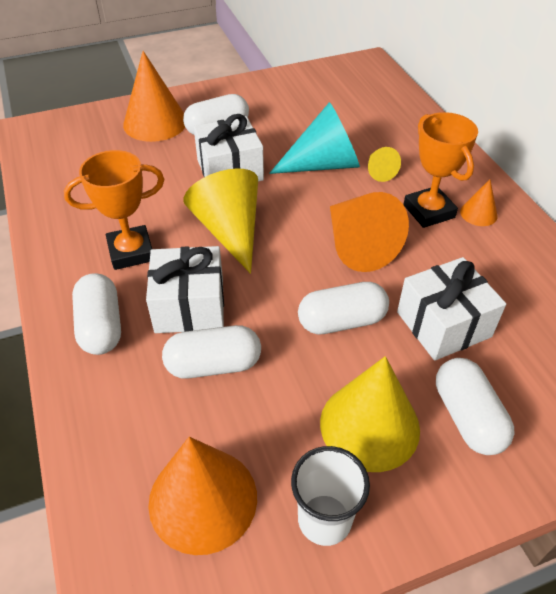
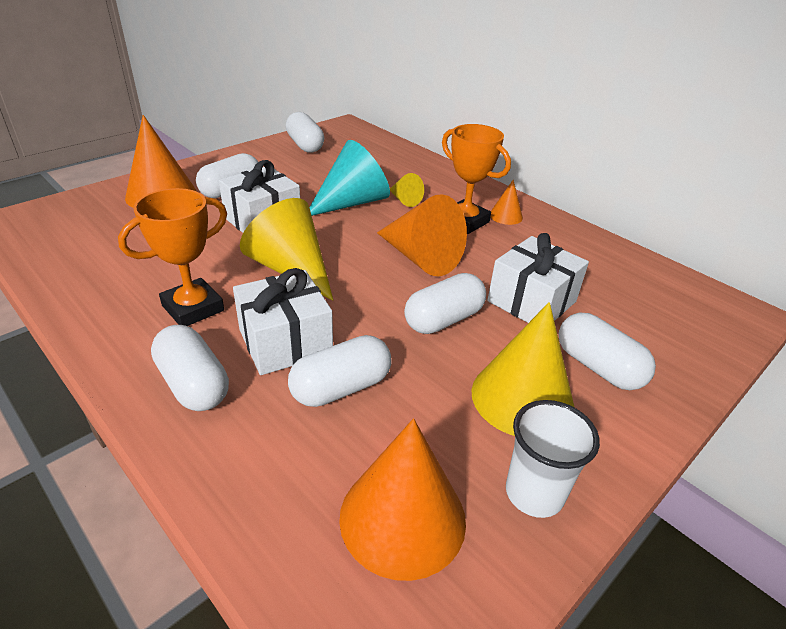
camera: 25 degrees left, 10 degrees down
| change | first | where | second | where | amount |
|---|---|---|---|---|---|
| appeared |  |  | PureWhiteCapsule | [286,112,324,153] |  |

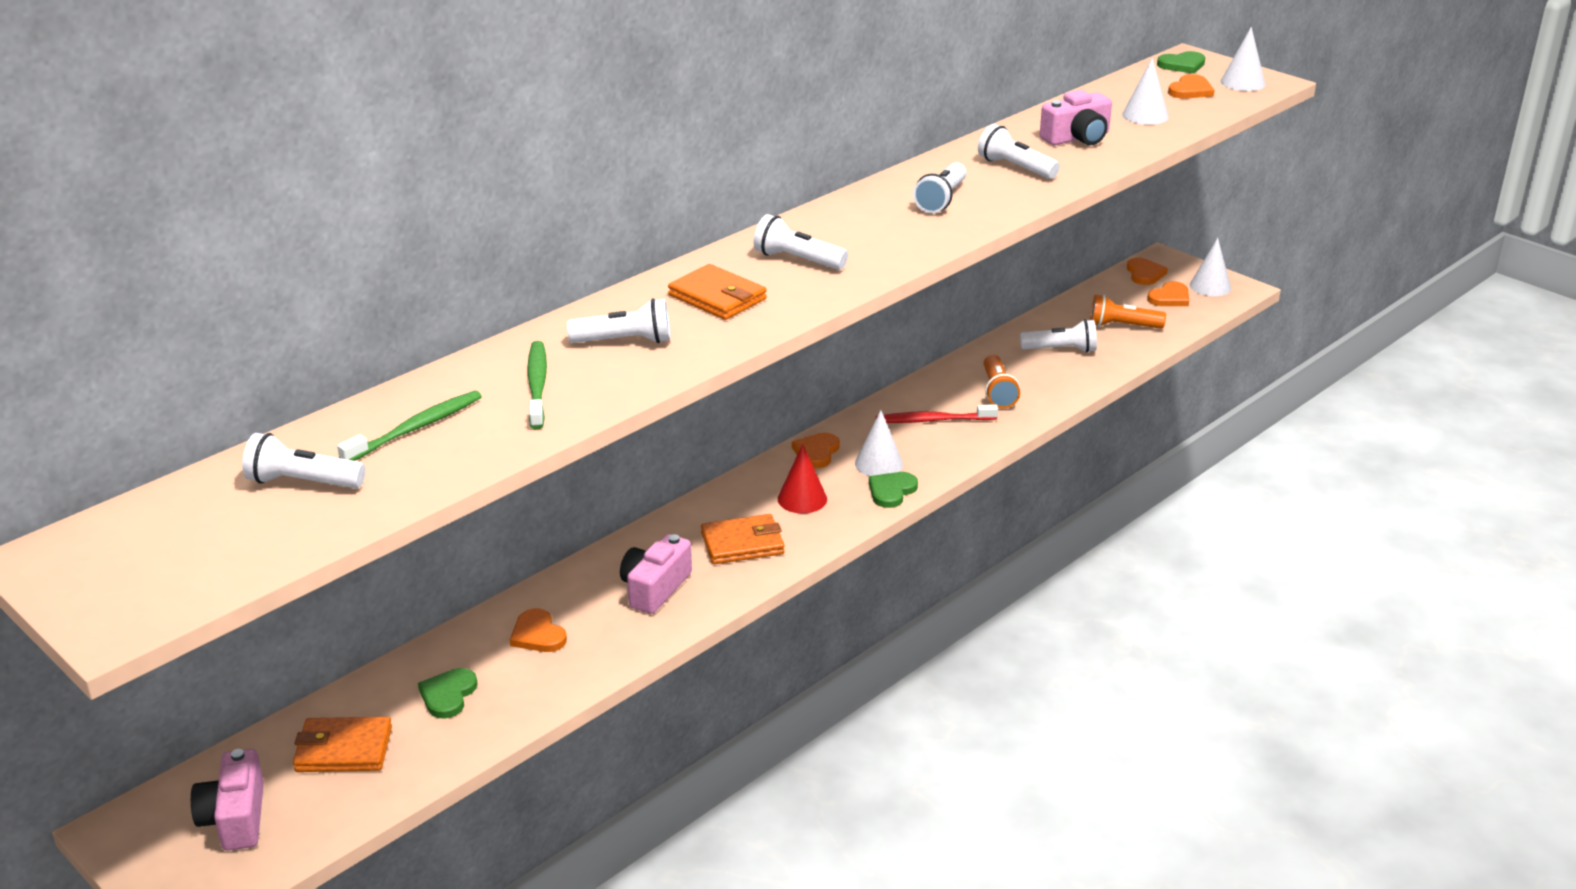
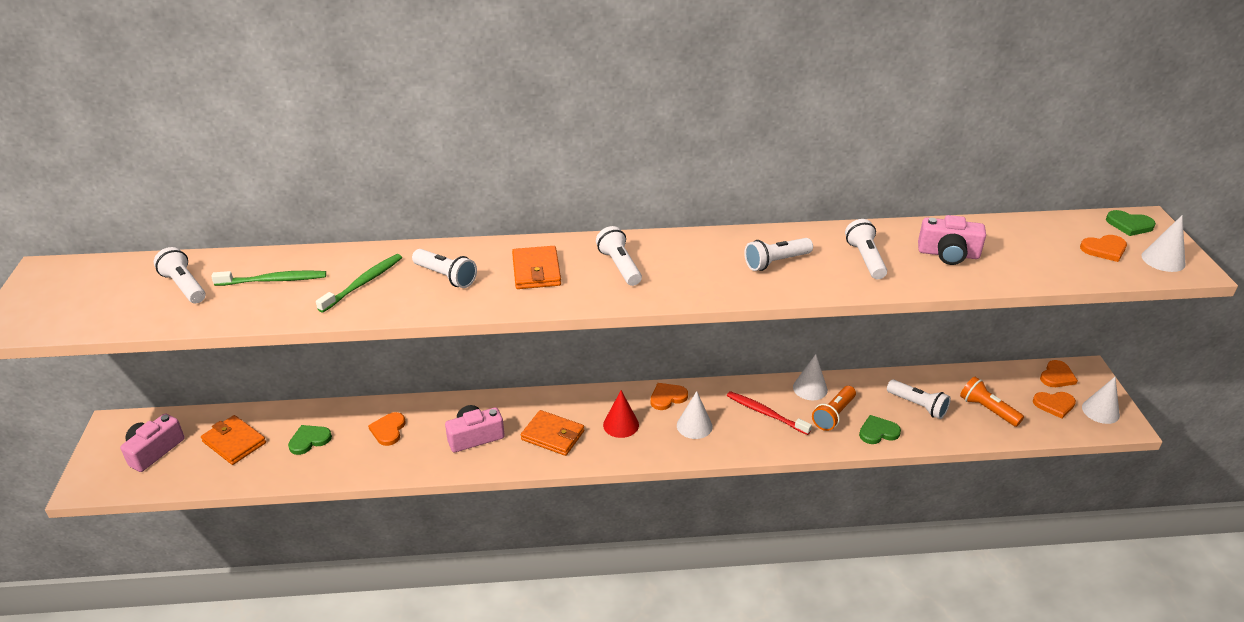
camera: 40 degrees right, 5 degrees up
| change | first | where | second | where | amount |
|---|---|---|---|---|---|
| relocated | LeafGreenHeartShape | [869,472,918,508] |  | [859,415,901,444] |  |
| relocated | PureWhiteSolidCone | [1122,58,1169,125] |  | [793,354,828,400] |  |

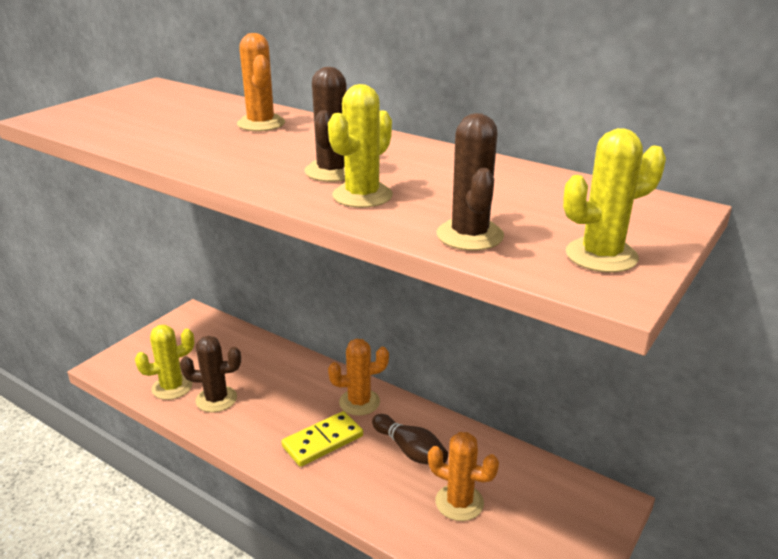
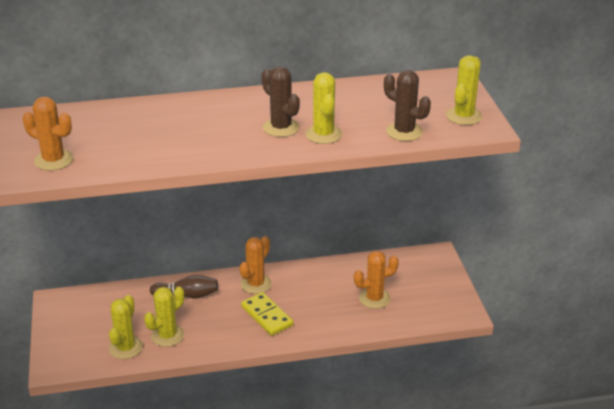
camera: 45 degrees left, 5 degrees up
| change | first | where | second | where | amount |
|---|---|---|---|---|---|
| colour | BrownSaguaroCactus | [180,336,241,412] | GoldenSaguaroCactus | [144,287,184,347] |  |
| relocated | OrangeSaguaroCactus | [237,33,285,131] |  | [23,97,73,171] |  |
| spun | GoldenDominoPiece | [281,411,363,467] |  | [241,292,294,336] | 45 degrees counterclockwise |
| relocated | BrownSkittle | [372,414,448,465] |  | [150,275,218,298] |  |

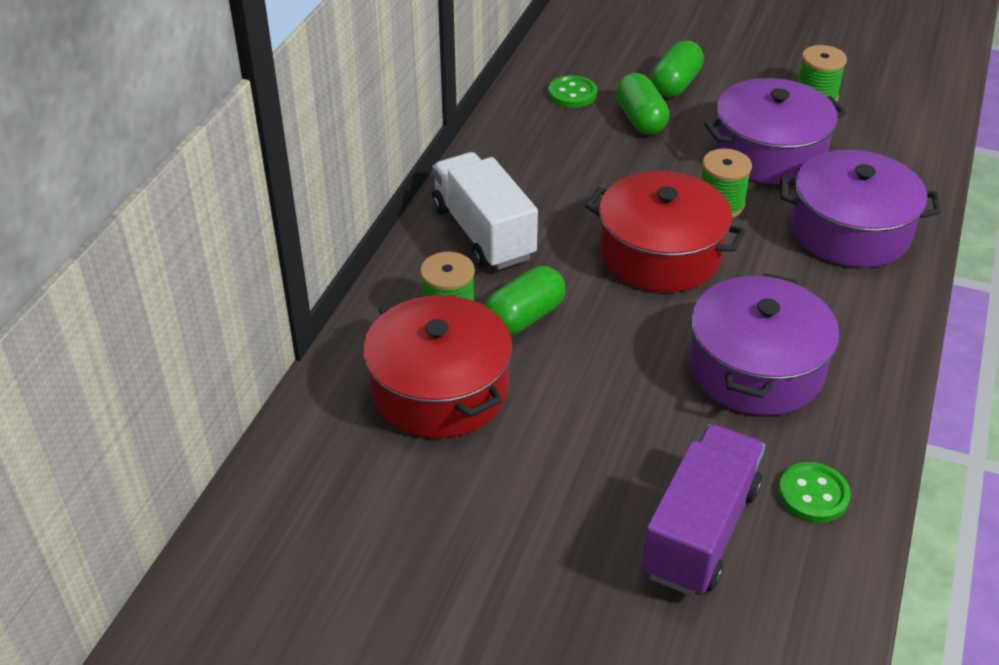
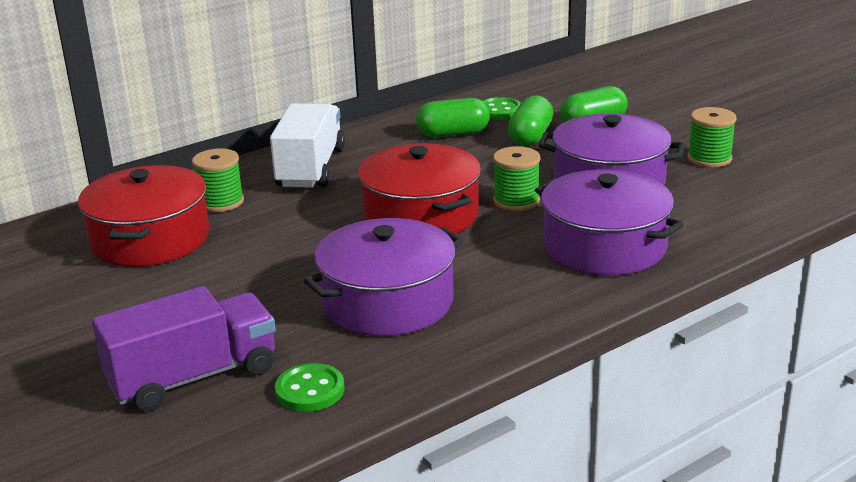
camera: 35 degrees right, 15 degrees down
| change | first | where | second | where | amount |
|---|---|---|---|---|---|
| relocated | LeafGreenCapsule | [484,266,565,336] |  | [416,98,490,137] |  |

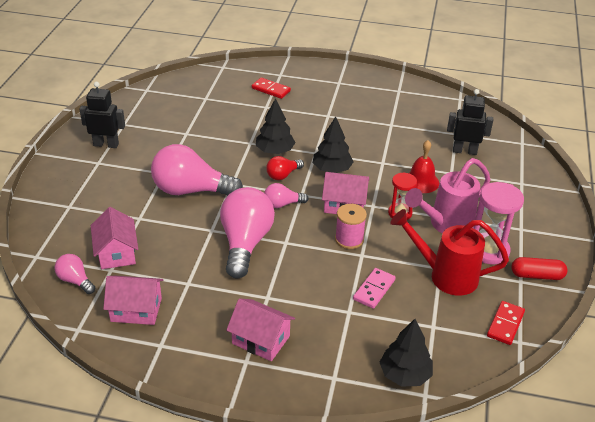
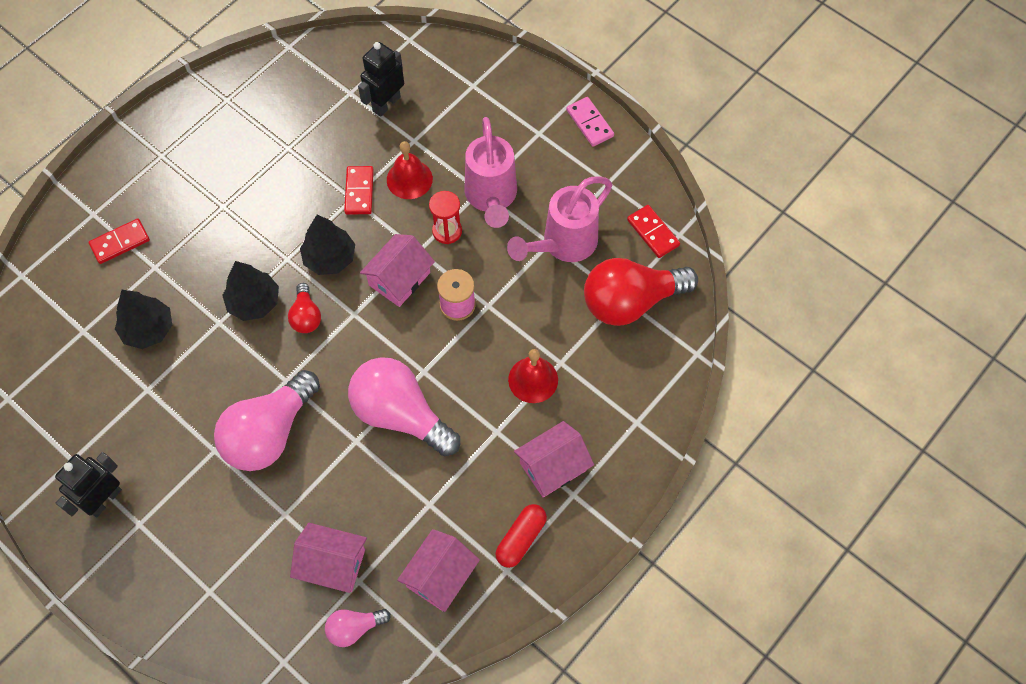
camera: 60 degrees left, 25 degrees up
| change | first | where | second | where | amount |
|---|---|---|---|---|---|
| missing | PinkLightBulb | [264,183,309,208] |  |  |  |
| relocated | PinkDominoPiece | [353,268,396,309] |  | [566,97,614,146] |  |
| relocated | EbonyFirTree | [380,319,433,386] |  | [115,290,172,349] |  |
| colour | CrimsonSprinklingCan | [390,209,509,296] | PinkSprinklingCan | [507,177,612,262] |  |
| missing | PinkSandTimer | [474,182,524,264] |  |  |  |
| relocated | CrimsonCapsule | [511,257,568,280] |  | [495,504,547,568] |  |
| appeared |  |  | CrimsonDominoPiece | [344,166,374,214] |  |
| appeared |  |  | CrimsonBell | [508,349,558,403] |  |
| appeared |  |  | CrimsonLightBulb | [584,258,698,326] |  |

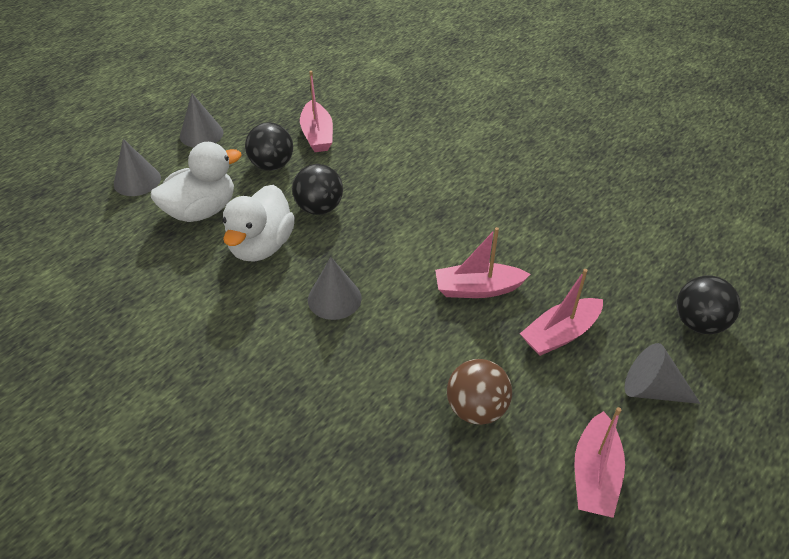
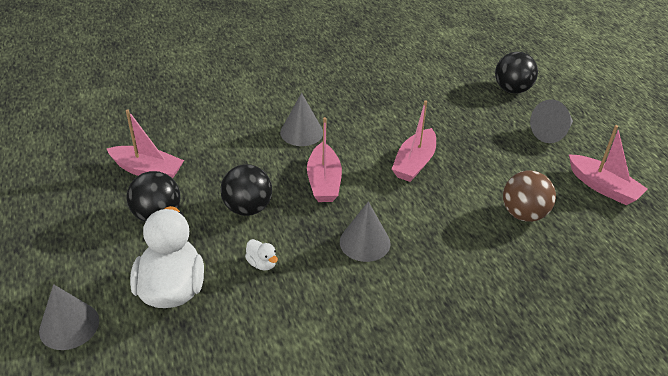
camera: 60 degrees left, 5 degrees down
| change | first | where | second | where | amount |
|---|---|---|---|---|---|
| relocated | GraySolidCone | [180,93,223,147] |  | [280,93,323,146] |  |
| size | PureWhiteRubberDuck | [222,185,295,262] |  | [245,239,278,270] | x0.42 |
| relocated | PinkToyBoat | [520,269,603,356] |  | [307,117,342,202] |  |

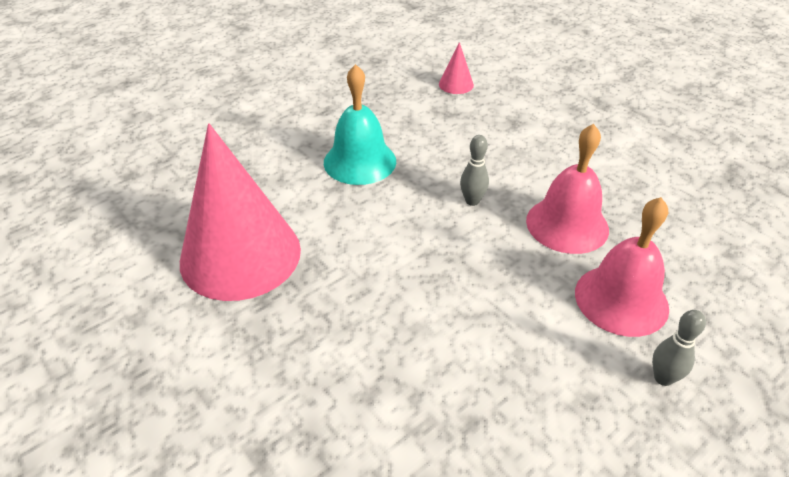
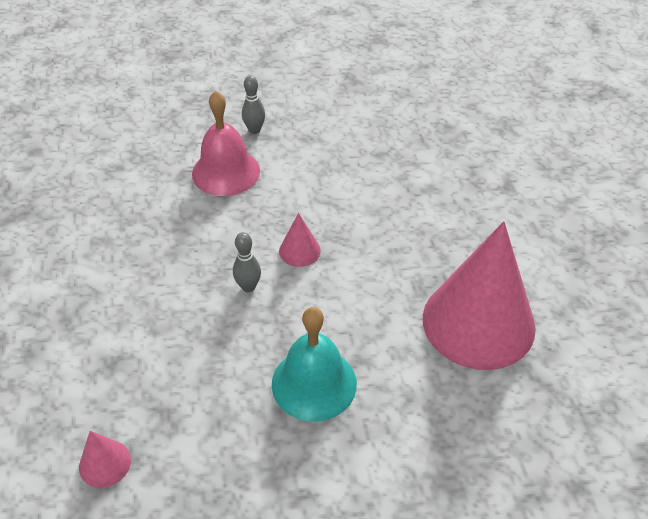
camera: 150 degrees left, 5 degrees up
| change | first | where | second | where | amount |
|---|---|---|---|---|---|
| missing | PinkBell | [526,124,609,254] |  |  |  |
| appeared |  |  | PinkSolidCone | [279,213,321,267] |  |

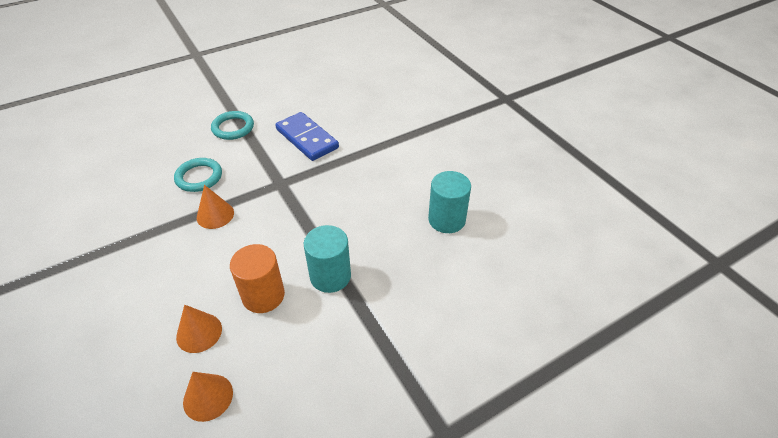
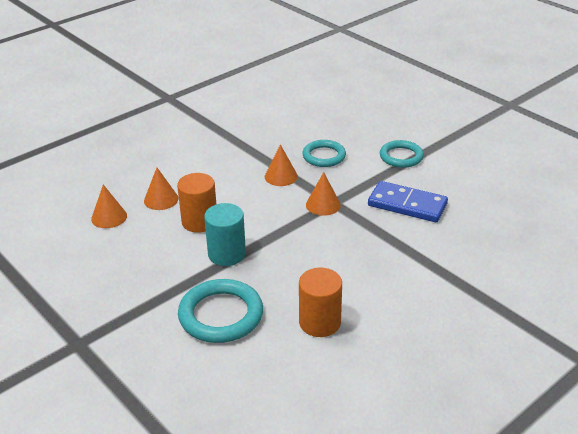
camera: 80 degrees right, 10 degrees down
| change | first | where | second | where | amount |
|---|---|---|---|---|---|
| spun | CobaltDominoPiece | [275,112,339,161] |  | [368,181,448,222] | 75 degrees clockwise |
| colour | AquaCylinder | [428,171,471,233] | OrangeCylinder | [299,268,342,337] |  |
| appeared |  |  | AquaHoop | [178,279,263,343] |  |
| appeared |  |  | OrangeSolidCone | [306,172,341,216] |  |

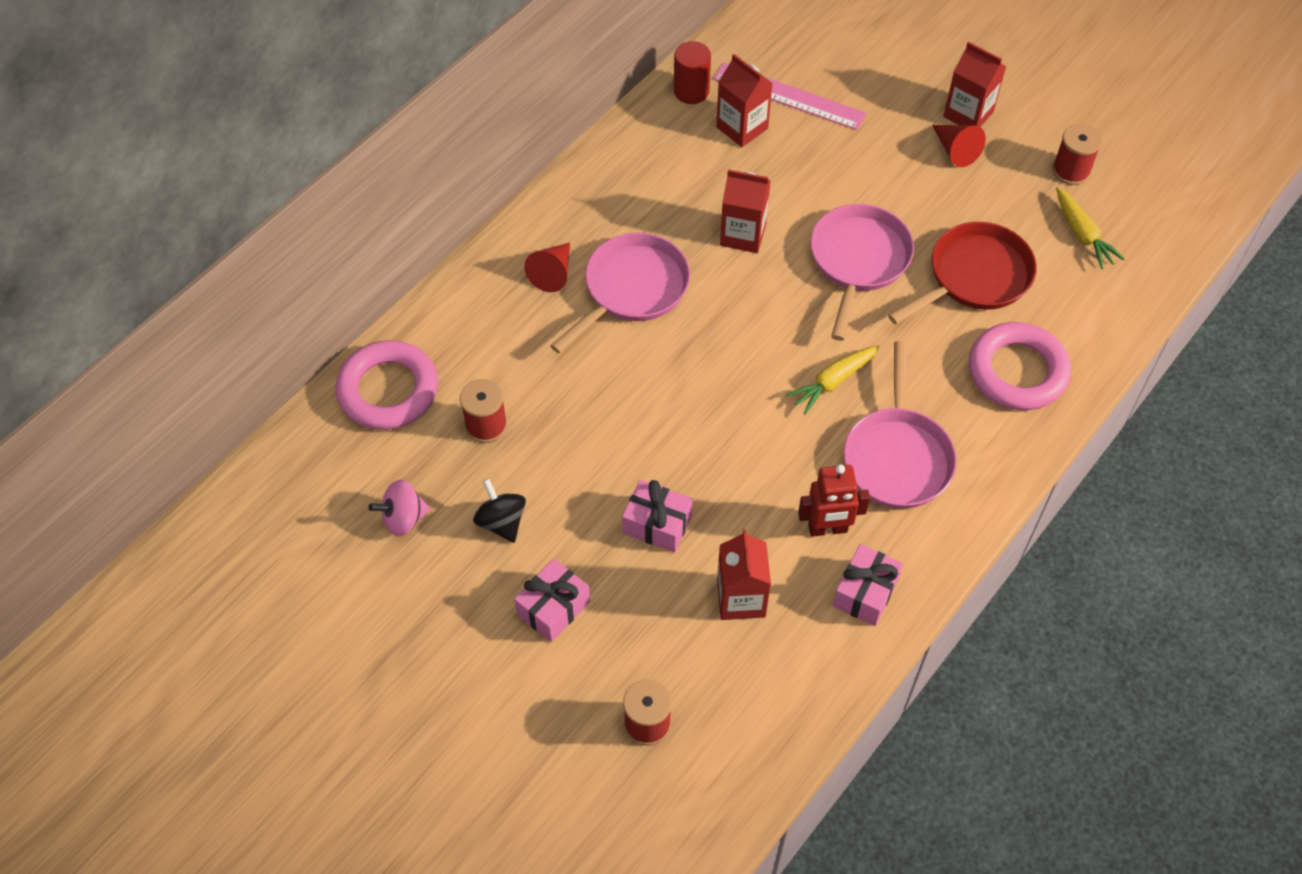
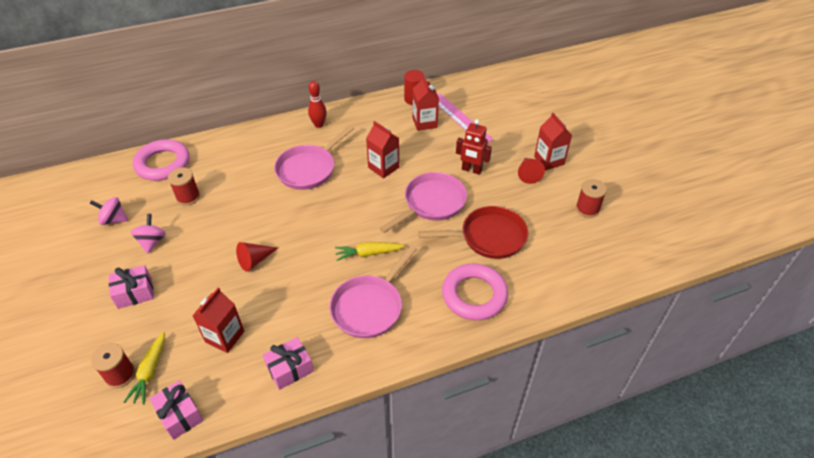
camera: 30 degrees right, 10 degrees down
| change | first | where | second | where | amount |
|---|---|---|---|---|---|
| colour | EbonyToyTop | [473,478,526,543] | PinkToyTop | [131,214,166,254] |  |
| relocated | CrimsonSolidCone | [524,243,570,292] |  | [236,242,278,272] |  |
| spun | PinkSkillet | [551,233,690,353] |  | [274,125,355,190] | 150 degrees clockwise |
| relocated | PinkGift | [622,480,693,553] |  | [149,380,203,440] |  |
| relocated | CrimsonRobot | [798,465,870,537] |  | [456,119,492,175] |  |
| relocated | GoldenRootVegetable | [1056,187,1125,269] |  | [124,332,165,405] |  |
| appeared |  |  | CrimsonSkittle | [308,81,327,128] |  |

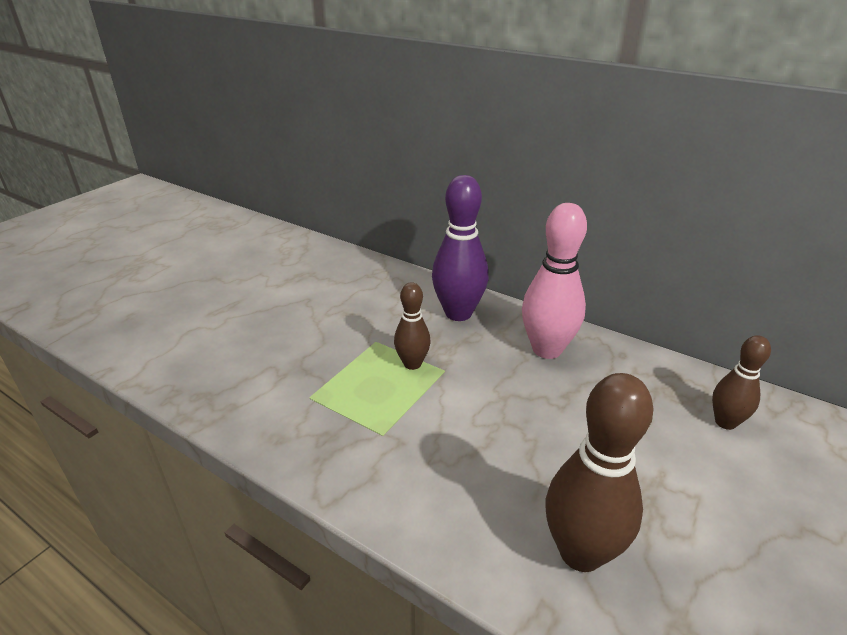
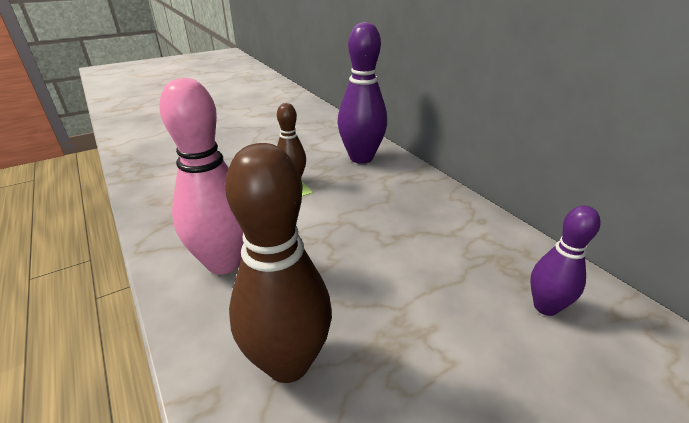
camera: 25 degrees right, 0 degrees up
| change | first | where | second | where | amount |
|---|---|---|---|---|---|
| relocated | PinkSkittle | [522,203,587,359] |  | [159,78,244,274] |  |
| colour | BrownSkittle | [712,335,771,430] | VioletSkittle | [530,205,601,316] |  |

